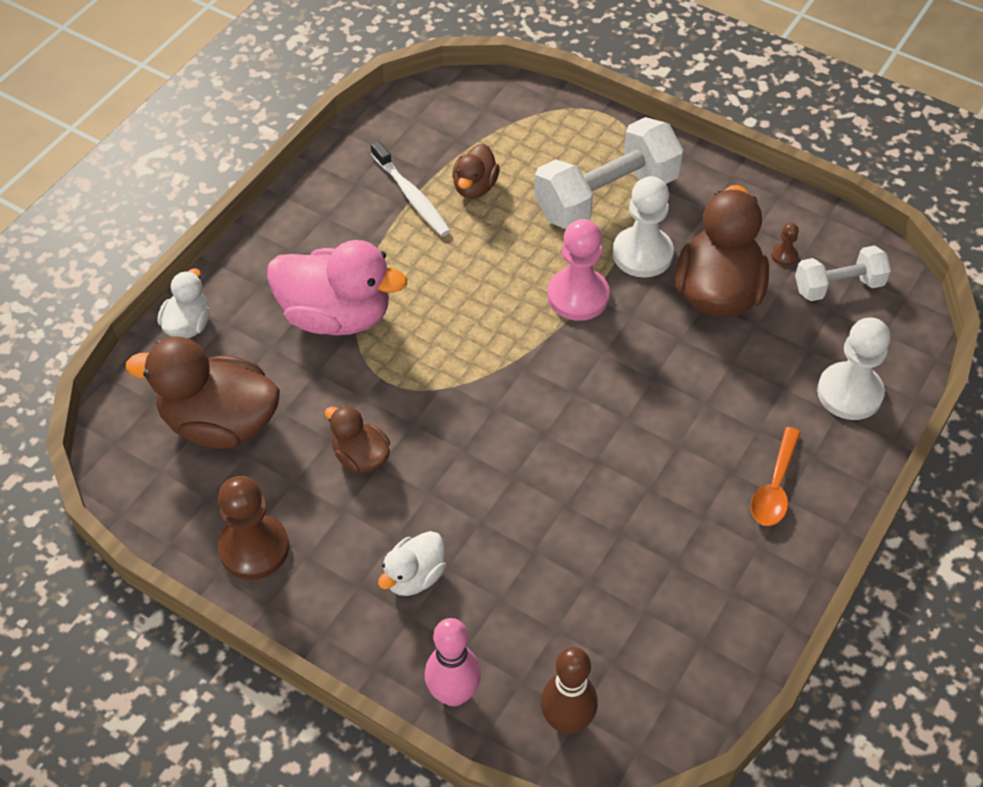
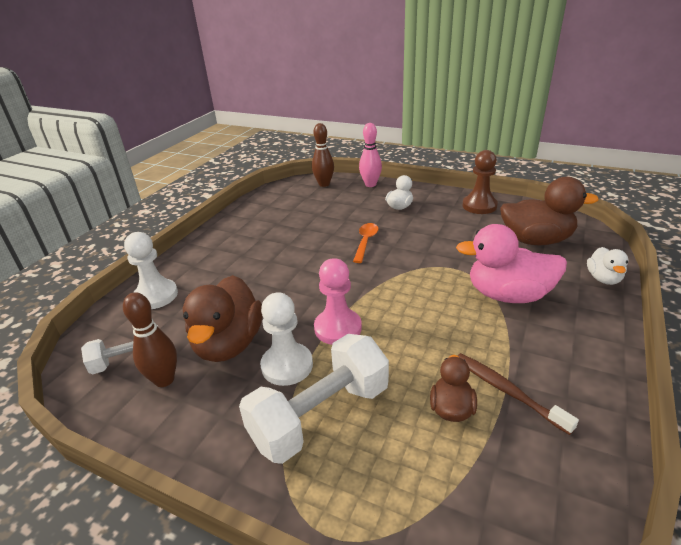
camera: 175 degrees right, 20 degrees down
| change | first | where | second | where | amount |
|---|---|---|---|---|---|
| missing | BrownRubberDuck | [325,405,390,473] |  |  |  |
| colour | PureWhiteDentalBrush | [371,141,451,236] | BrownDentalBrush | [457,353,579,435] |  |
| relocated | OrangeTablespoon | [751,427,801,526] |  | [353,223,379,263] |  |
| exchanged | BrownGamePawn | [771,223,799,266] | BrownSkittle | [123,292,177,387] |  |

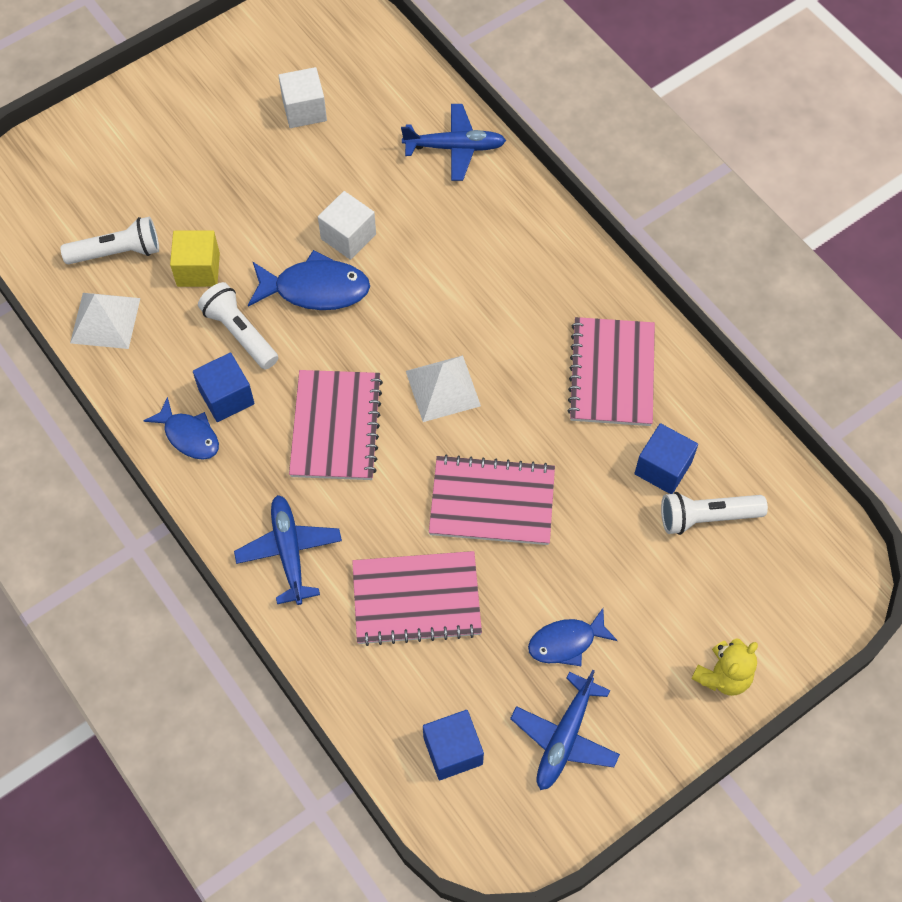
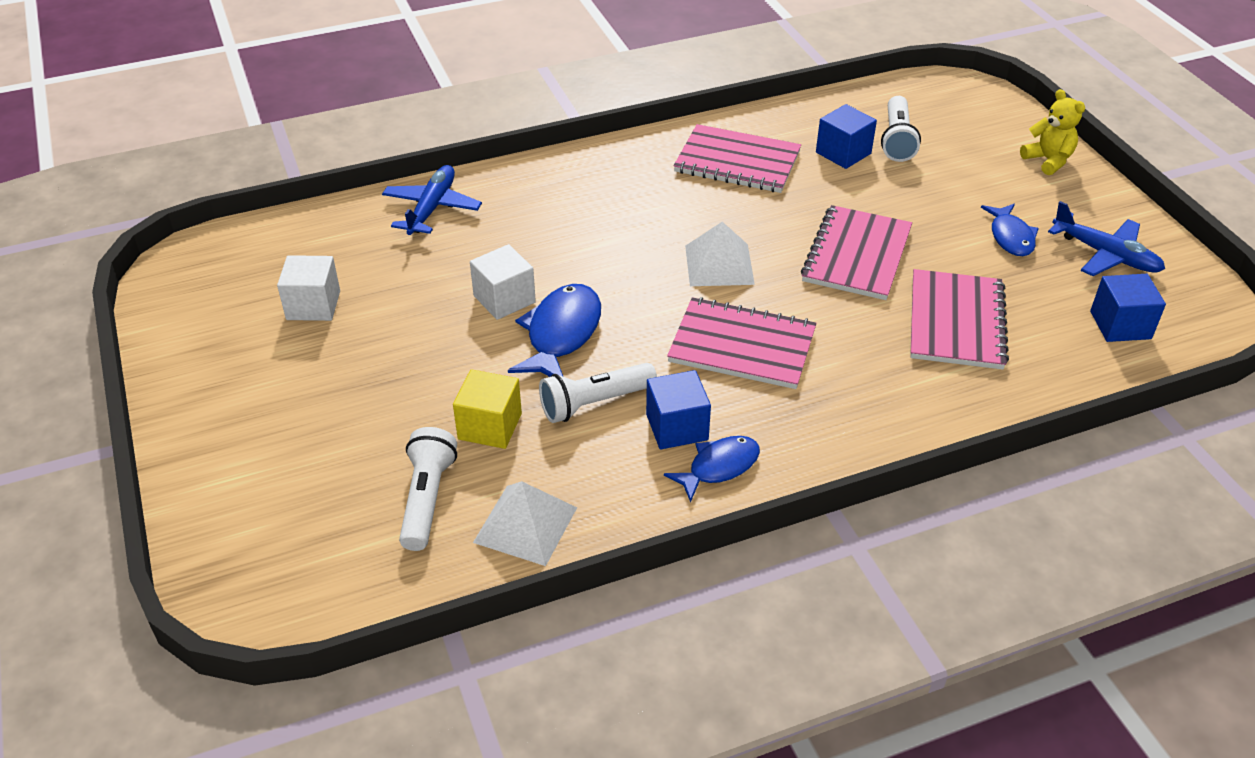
camera: 75 degrees left, 20 degrees down
| change | first | where | second | where | amount |
|---|---|---|---|---|---|
| missing | CobaltToyPlane | [234,495,342,605] |  |  |  |

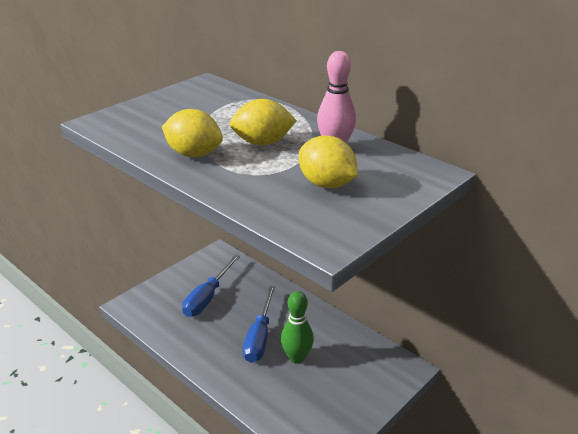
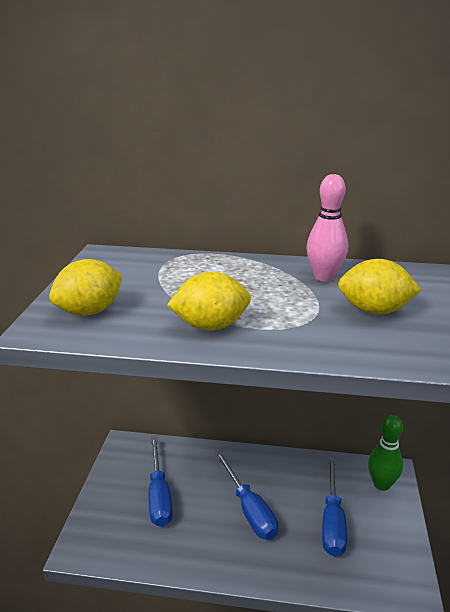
camera: 35 degrees left, 5 degrees down
| change | first | where | second | where | amount |
|---|---|---|---|---|---|
| relocated | GoldenToyLemon | [229,99,297,146] |  | [49,259,123,316] |  |
| relocated | LeafGreenSkittle | [281,291,314,364] |  | [368,415,403,491] |  |
| appeared |  |  | CobaltScrewdriver | [322,457,347,557] |  |

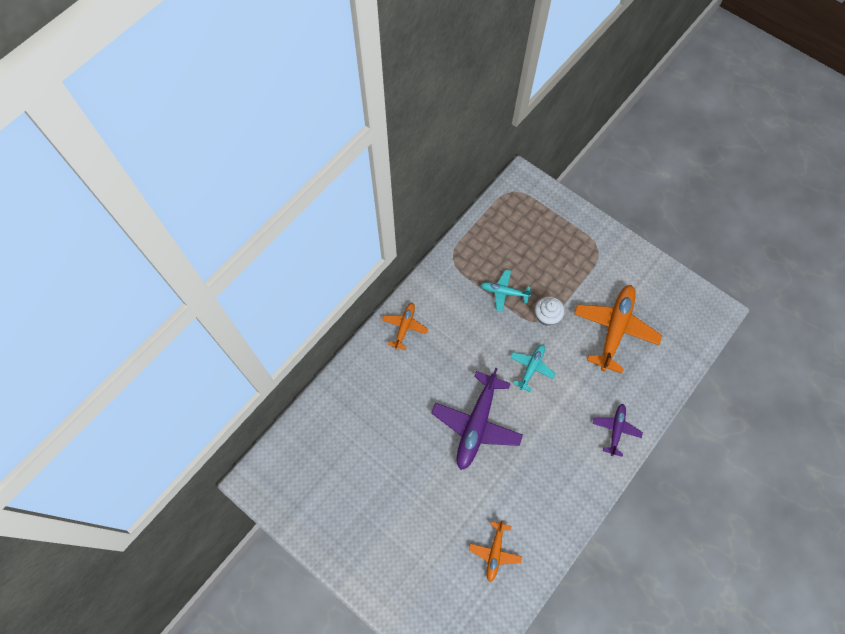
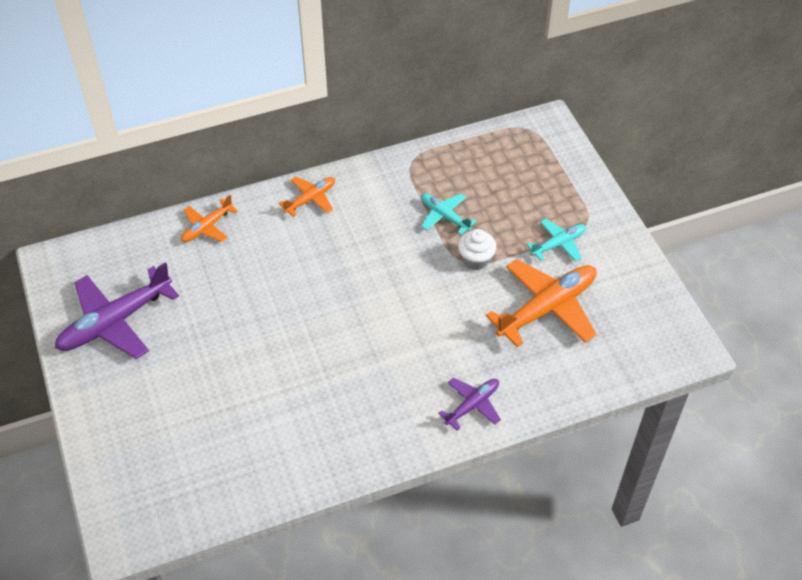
camera: 30 degrees right, 15 degrees down
| change | first | where | second | where | amount |
|---|---|---|---|---|---|
| relocated | VioletToyPlane | [431,368,523,470] |  | [55,262,179,359] |  |
| relocated | OrangeToyPlane | [469,521,522,582] |  | [181,195,238,242] |  |
| relocated | AquaToyPlane | [510,344,556,392] |  | [527,218,586,262] |  |

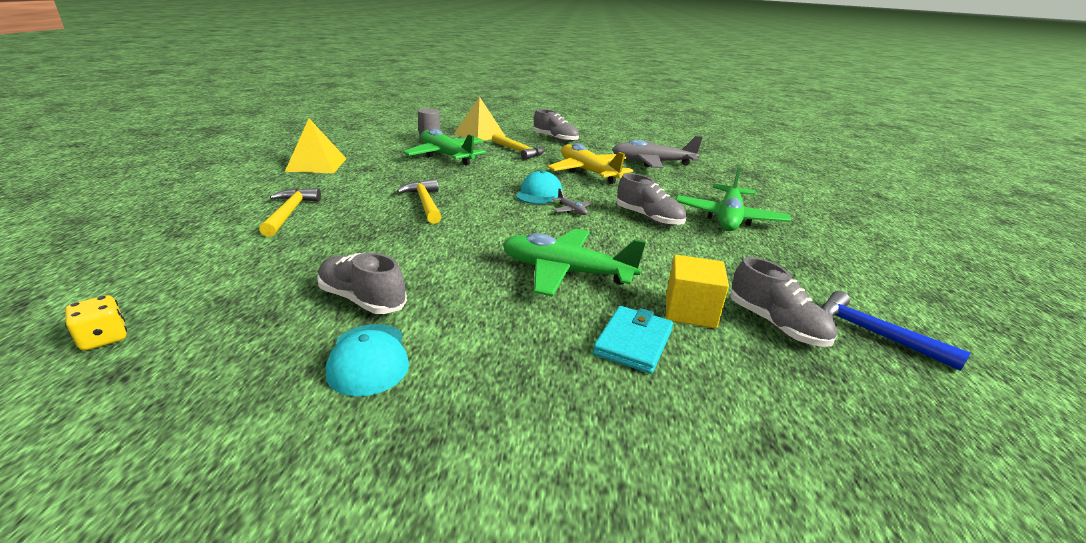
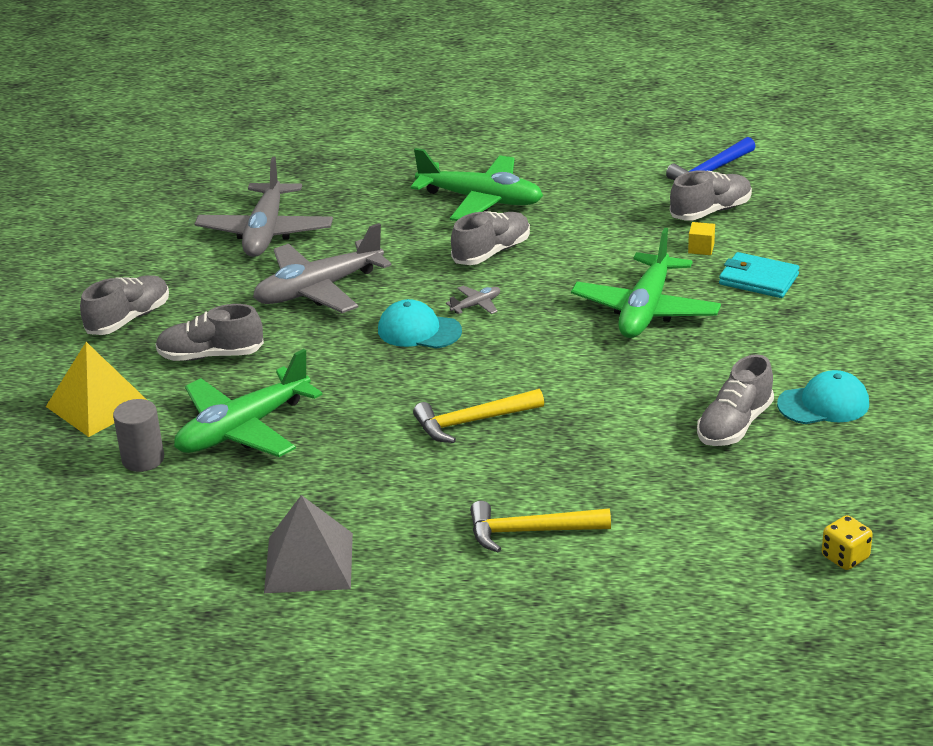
camera: 85 degrees left, 5 degrees up
| change | first | where | second | where | amount |
|---|---|---|---|---|---|
| colour | GoldenSolidPyramid | [285,118,346,173] | GraySolidPyramid | [264,495,353,593] |  |
| exchanged | GoldenCarpenter'sHammer | [492,133,545,160] | GraySneaker | [156,304,264,361] |  |
| colour | GoldenToyPlane | [548,143,633,184] | GrayToyPlane | [253,223,392,313] |  |
| size | GoldenBlock | [666,255,729,328] |  | [688,222,715,255] | x0.52 |

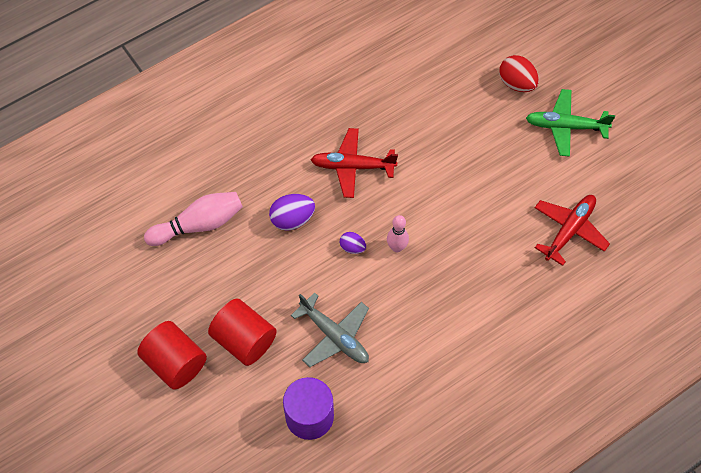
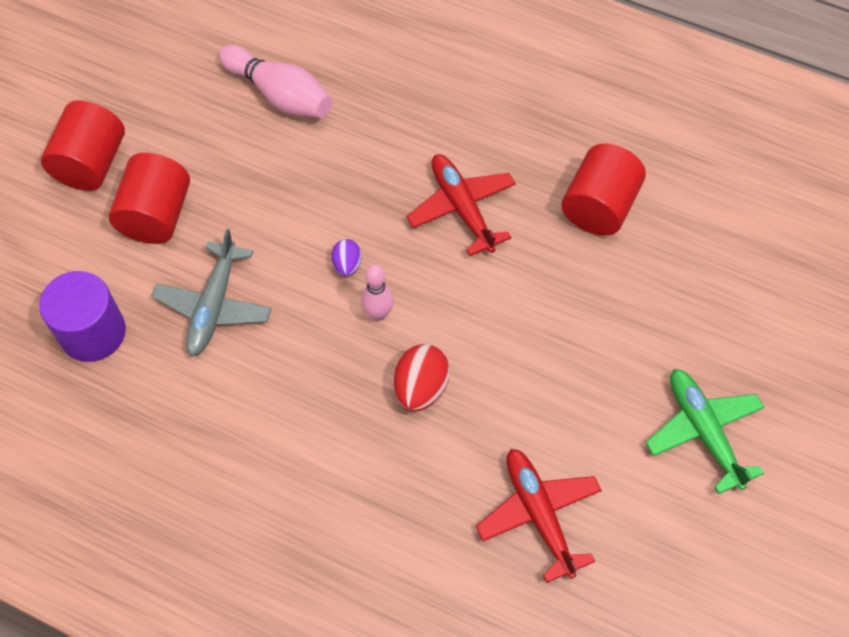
camera: 60 degrees right, 0 degrees up
| change | first | where | second | where | amount |
|---|---|---|---|---|---|
| missing | VioletToyEgg | [269,194,315,231] |  |  |  |
| relocated | CrimsonToyEgg | [499,55,539,92] |  | [394,344,450,411] |  |
| spun | CrimsonToyPlane | [535,195,610,266] |  | [476,449,602,583] | 120 degrees counterclockwise |
| appeared |  |  | CrimsonCylinder | [561,144,646,236] |  |

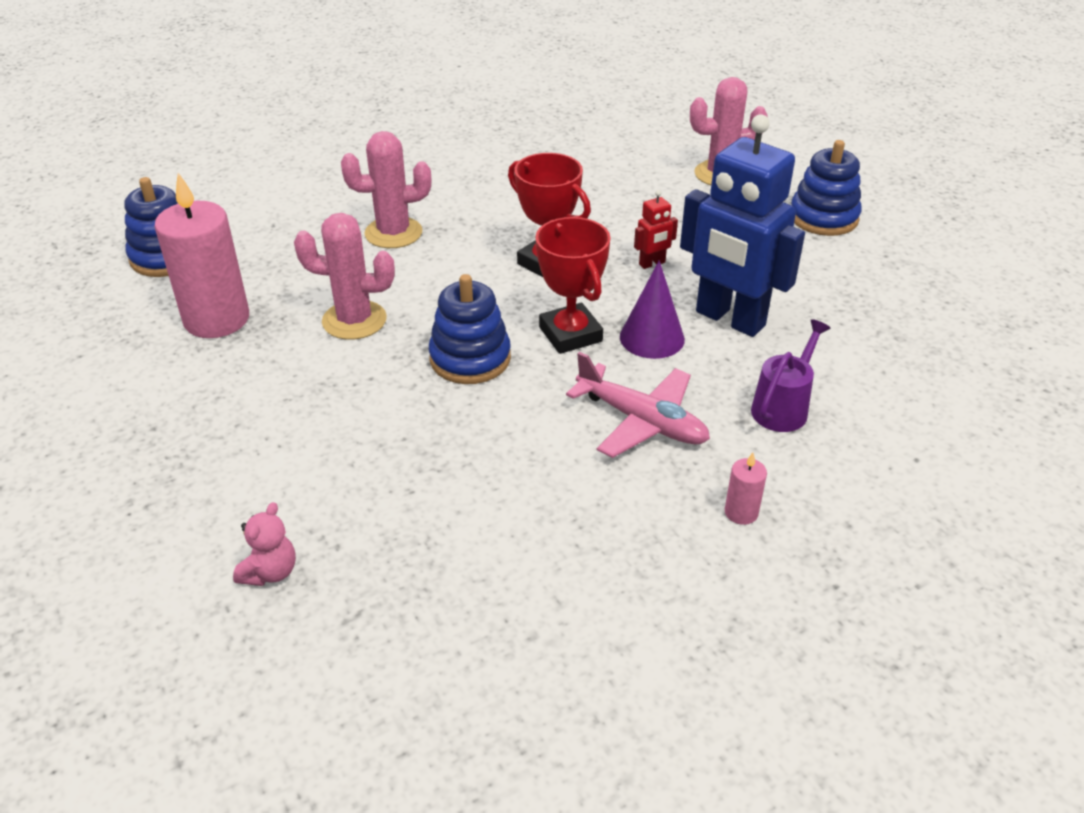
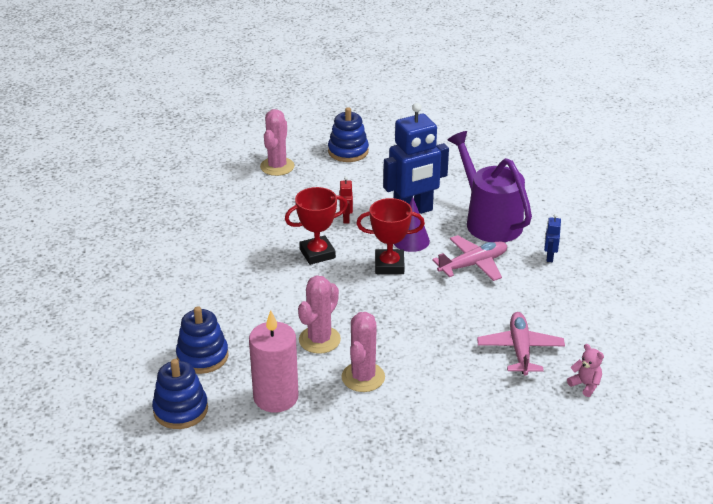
camera: 65 degrees left, 5 degrees down
| change | first | where | second | where | amount |
|---|---|---|---|---|---|
| relocated | PinkTeddyBear | [233,502,296,586] |  | [567,344,604,397] |  |
| relocated | PinkSaguaroCactus | [341,131,431,248] |  | [341,312,385,392] |  |
| relocated | CobaltRingStacker | [429,274,511,384] |  | [176,306,229,374] |  |
| exchanged | PinkPillarCandle | [725,453,767,525] | CobaltRobot | [544,214,561,262] |  |
| size | VioletSprinklingCan | [751,319,831,432] |  | [448,131,532,242] | x1.95 |
| appeared |  |  | PinkToyPlane | [477,312,565,376] |  |

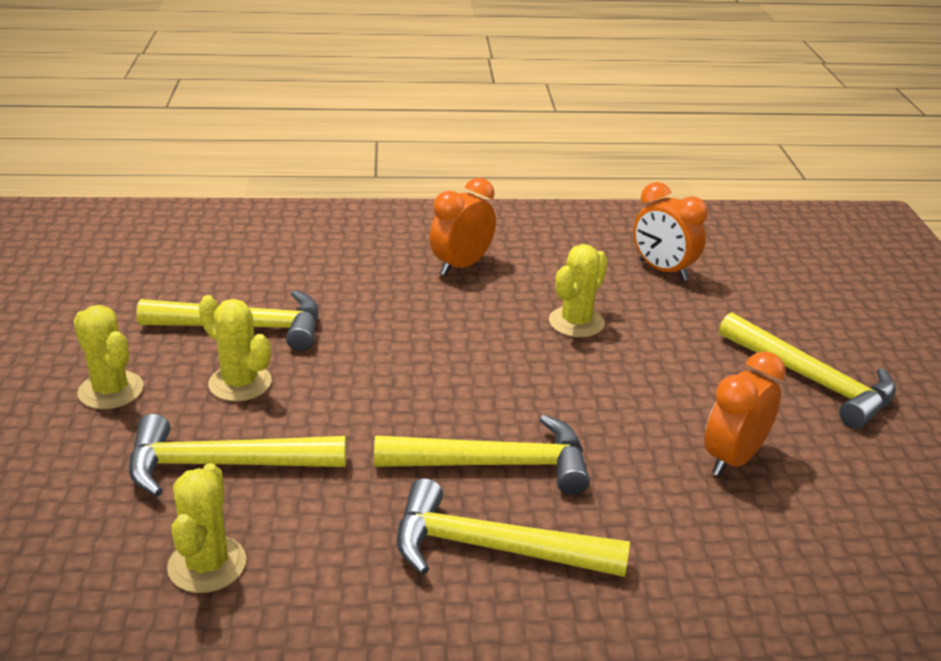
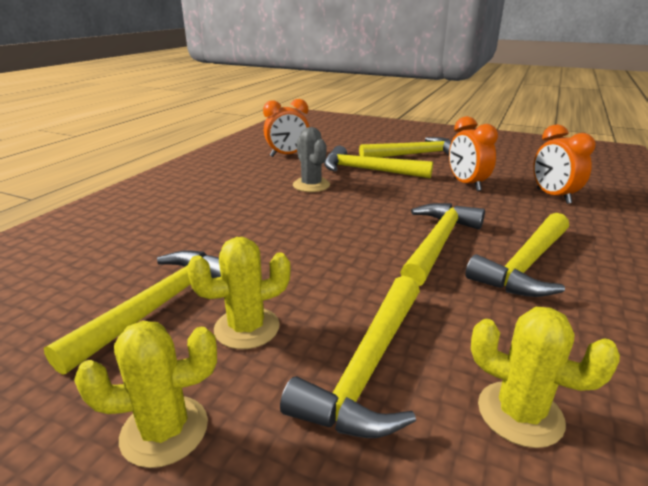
camera: 60 degrees left, 5 degrees down
| change | first | where | second | where | amount |
|---|---|---|---|---|---|
| relocated | OrangeBedsideClock | [430,178,496,276] |  | [533,124,595,204] |  |
| colour | GoldenSaguaroCactus | [549,244,608,337] | GraySaguaroCactus | [293,127,330,192] |  |
| appeared |  |  | GoldenCarpenter'sHammer | [324,146,433,178] |  |

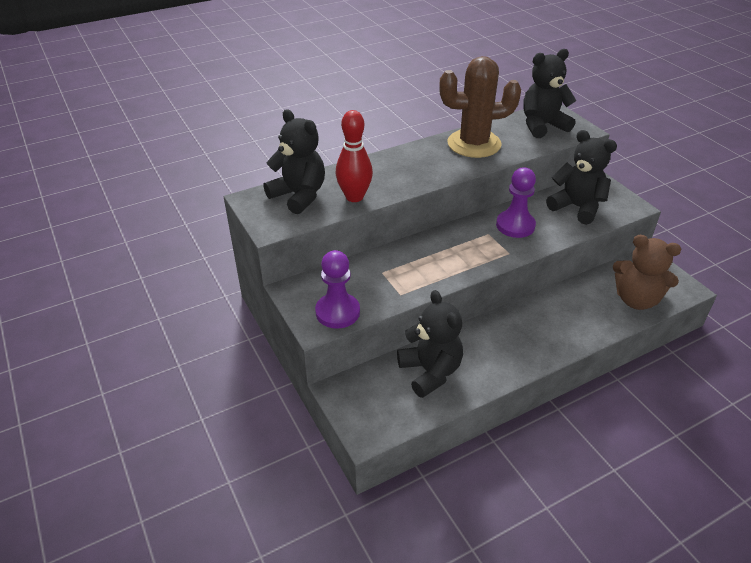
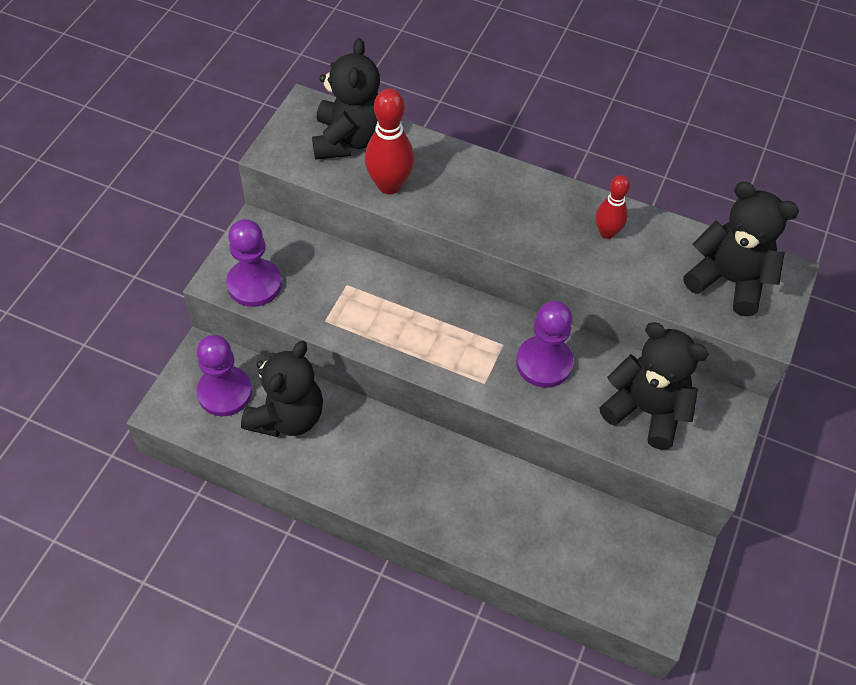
camera: 50 degrees right, 15 degrees up
| change | first | where | second | where | amount |
|---|---|---|---|---|---|
| exchanged | BrownSaguaroCactus | [439,56,521,158] | CrimsonSkittle | [596,175,630,239] |  |
| spun | EbonyTeddyBear | [546,130,617,225] |  | [599,322,708,450] | 60 degrees counterclockwise |
| missing | BrownTeddyBear | [613,235,681,310] |  |  |  |
| appeared |  |  | VioletGamePawn | [196,335,252,416] |  |

